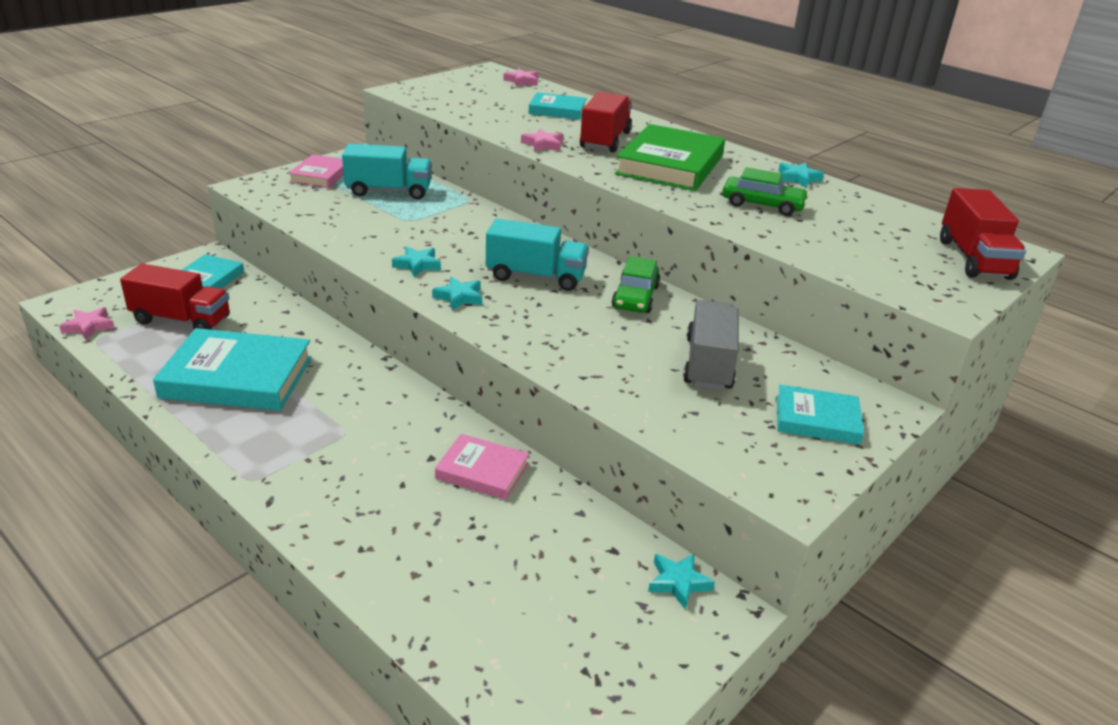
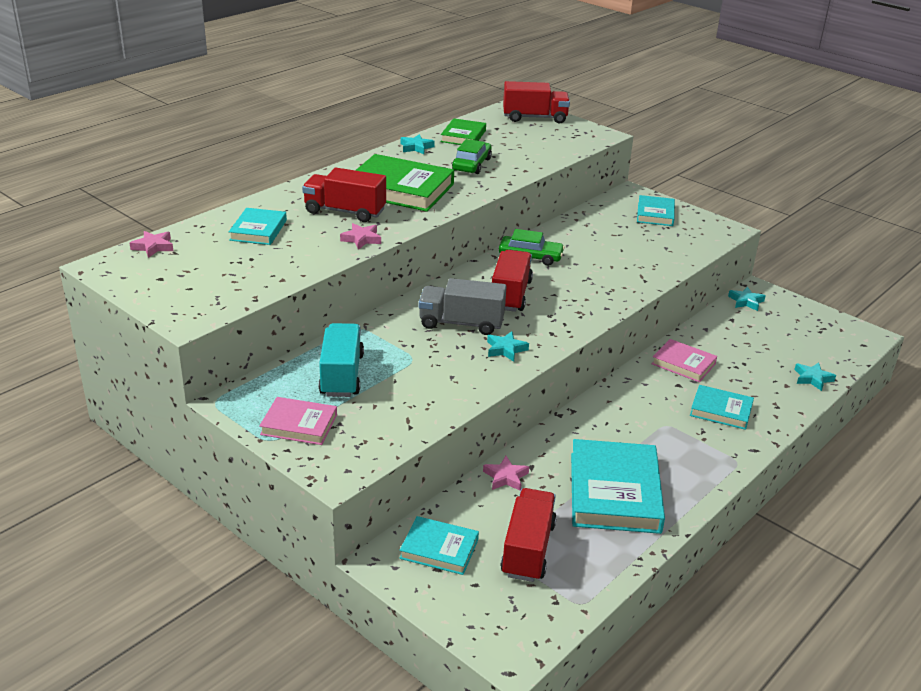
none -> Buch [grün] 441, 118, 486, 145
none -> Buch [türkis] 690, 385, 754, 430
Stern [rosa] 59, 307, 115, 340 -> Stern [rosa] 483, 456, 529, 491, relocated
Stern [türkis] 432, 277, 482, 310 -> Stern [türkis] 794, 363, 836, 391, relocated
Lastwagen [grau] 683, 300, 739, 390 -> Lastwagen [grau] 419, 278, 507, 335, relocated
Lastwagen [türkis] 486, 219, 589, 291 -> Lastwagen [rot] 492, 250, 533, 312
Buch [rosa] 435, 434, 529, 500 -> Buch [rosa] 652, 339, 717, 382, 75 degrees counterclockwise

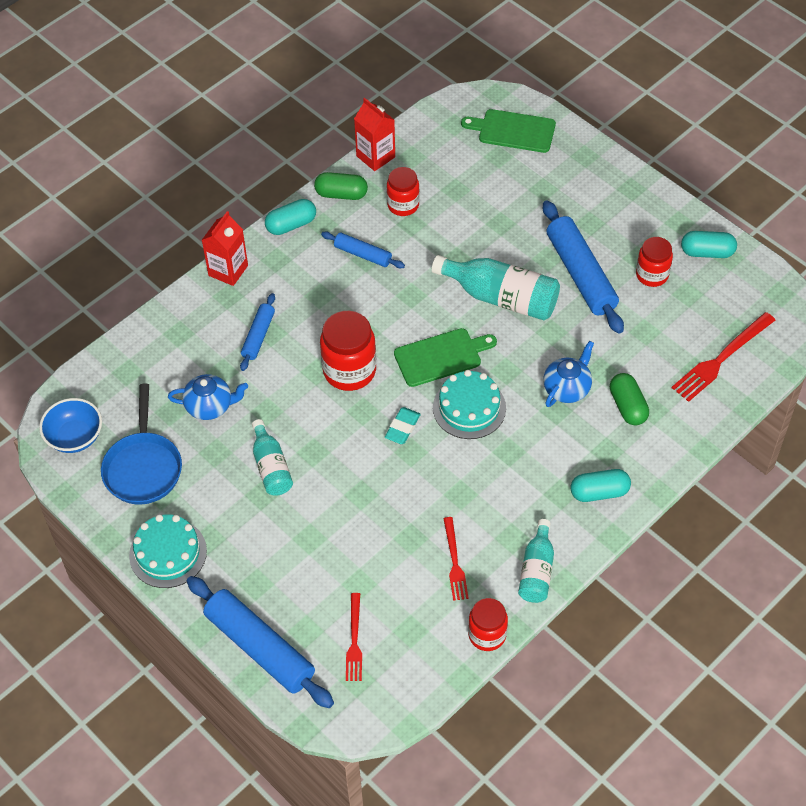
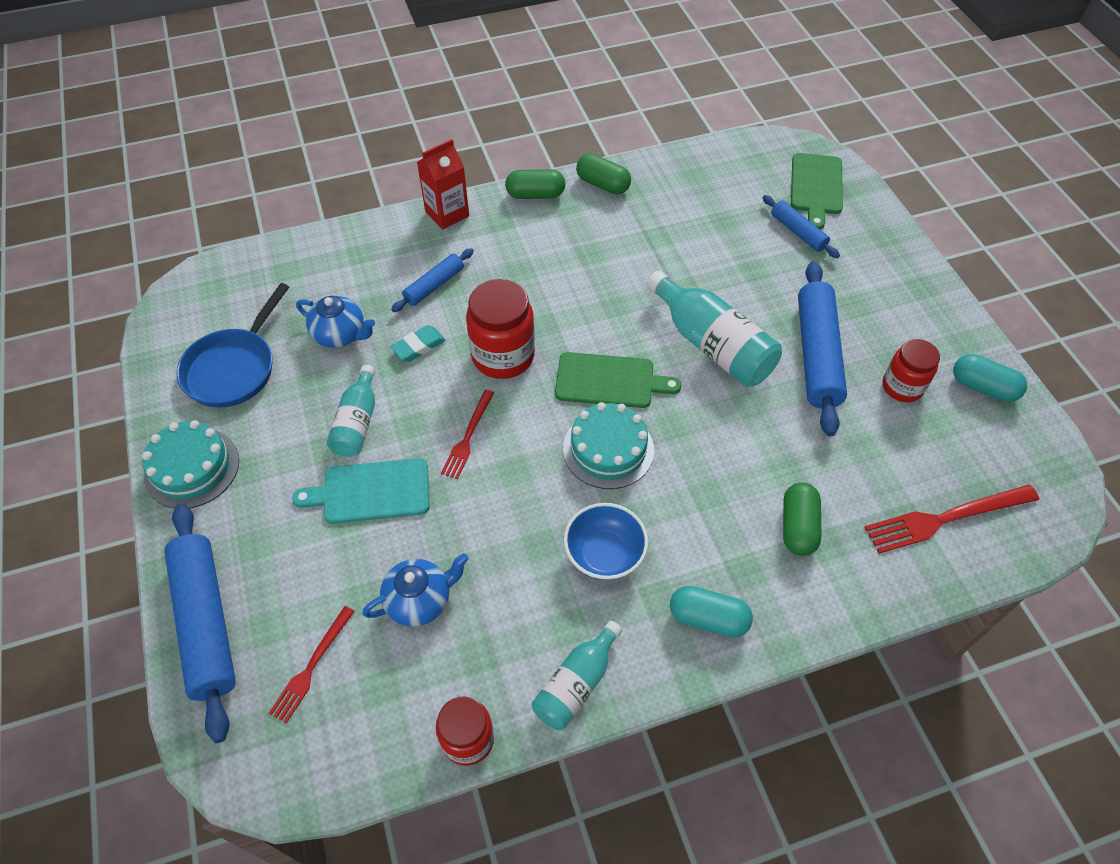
Getränkekarton [rot] 354, 98, 395, 171 -> none
Einmachglas [rot] 387, 167, 419, 216 -> none
none -> Schneidebrett [türkis] 292, 458, 430, 524
Schüssel [blau] 39, 398, 102, 453 -> Schüssel [blau] 564, 503, 648, 580, relocated
Nudelholz [blau] 321, 231, 405, 268 -> Nudelholz [blau] 763, 195, 840, 258, relocated
Radiergummi [türkis] 385, 407, 421, 444 -> Radiergummi [türkis] 390, 325, 446, 362, relocated
Gabel [rot] 443, 517, 469, 601 -> Gabel [rot] 441, 390, 494, 479, relocated
Teekanne [blau] 543, 341, 594, 407 -> Teekanne [blau] 362, 553, 469, 627, relocated
Kapsel [türkis] 265, 199, 316, 235 -> Kapsel [grün] 505, 169, 566, 199
Schneidebrett [grün] 461, 109, 556, 153 -> Schneidebrett [grün] 791, 153, 843, 229, 120 degrees counterclockwise

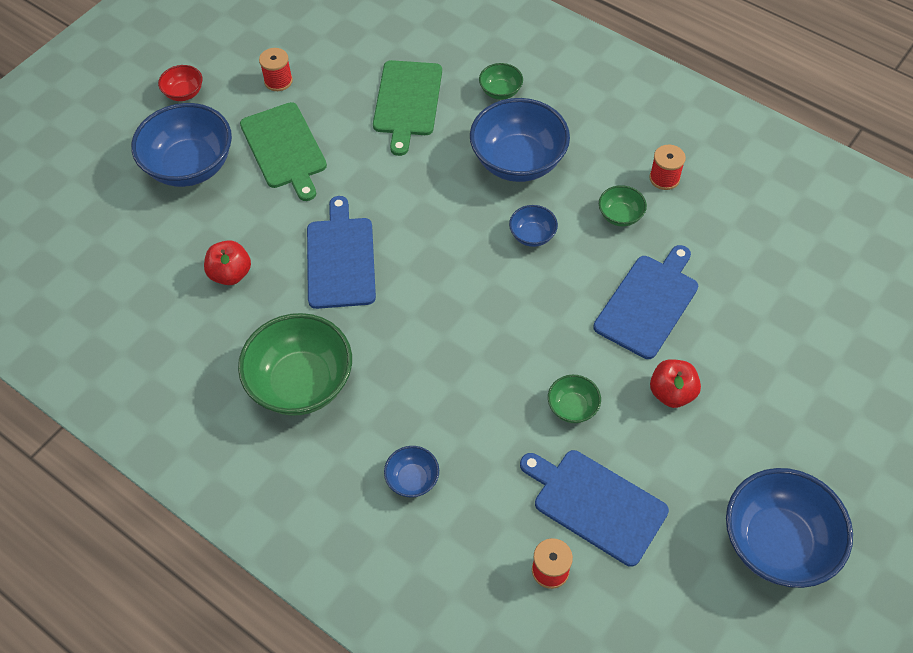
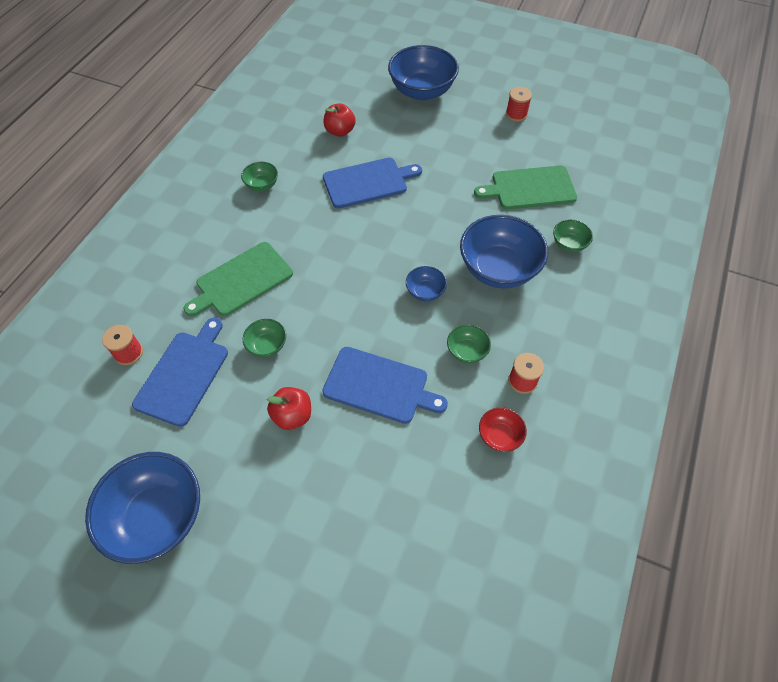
Schüssel [blau] 384, 446, 439, 497 -> none
Schüssel [rot] 158, 65, 203, 101 -> Schüssel [rot] 479, 407, 527, 452, relocated
Schneidebrett [grün] 240, 102, 327, 201 -> Schneidebrett [grün] 184, 242, 293, 317, relocated
Schüssel [grün] 238, 313, 352, 416 -> Schüssel [grün] 241, 162, 278, 191, x0.47

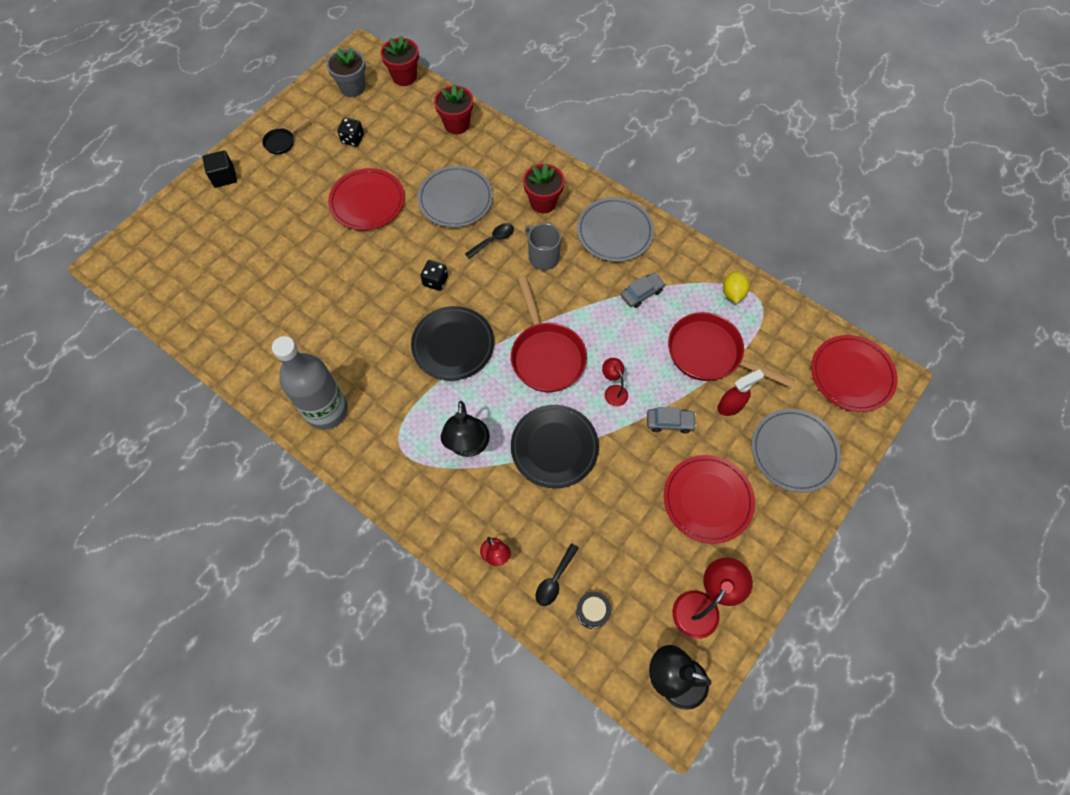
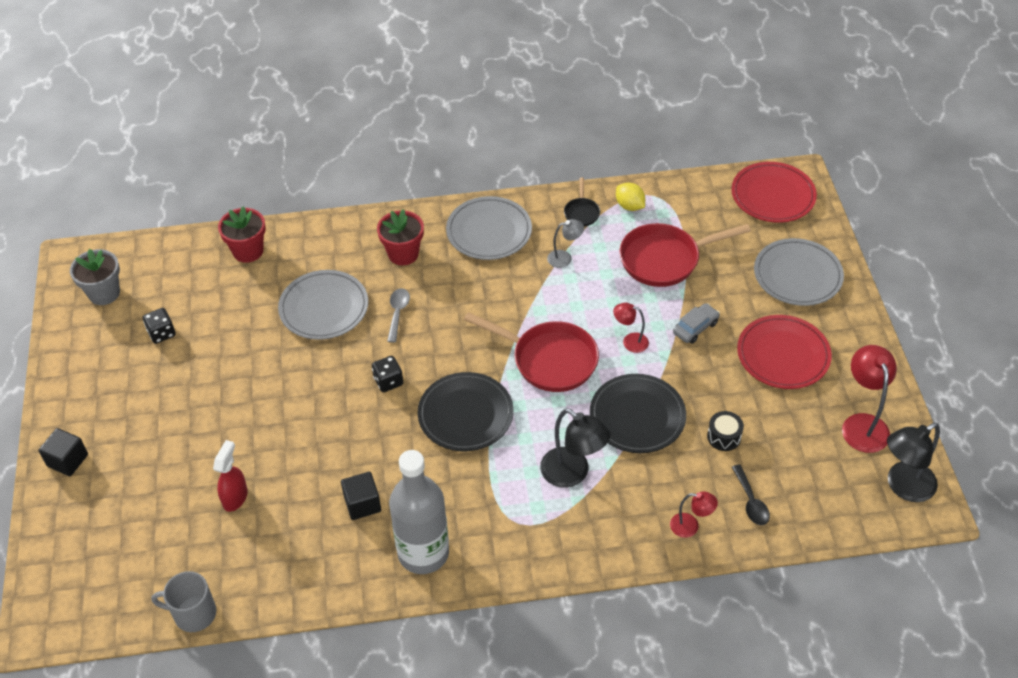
Teller [rot] 328, 168, 405, 230 -> none
Blumentopf [rot] 380, 35, 419, 86 -> none
none -> Kubus [schwarz] 341, 472, 381, 520
Pfanne [schwarz] 262, 118, 310, 154 -> Pfanne [schwarz] 564, 177, 600, 226, relocated
Tasse [grau] 525, 223, 561, 270 -> Tasse [grau] 151, 571, 216, 632, relocated
Trommel [schwarz] 576, 592, 611, 629 -> Trommel [schwarz] 707, 411, 744, 451, relocated
Sprühflasche [rot] 717, 369, 764, 416 -> Sprühflasche [rot] 213, 440, 248, 512, relocated
Auto [grau] 621, 273, 665, 308 -> Lampe [grau] 547, 219, 584, 268
Löffel [schwarz] 465, 223, 514, 259 -> Löffel [grau] 387, 288, 410, 343

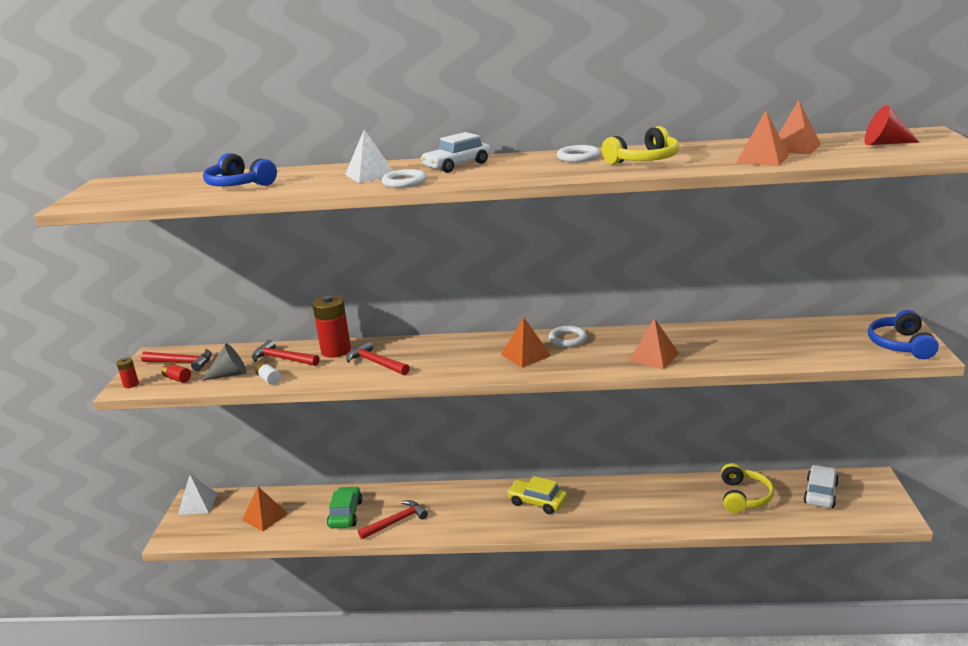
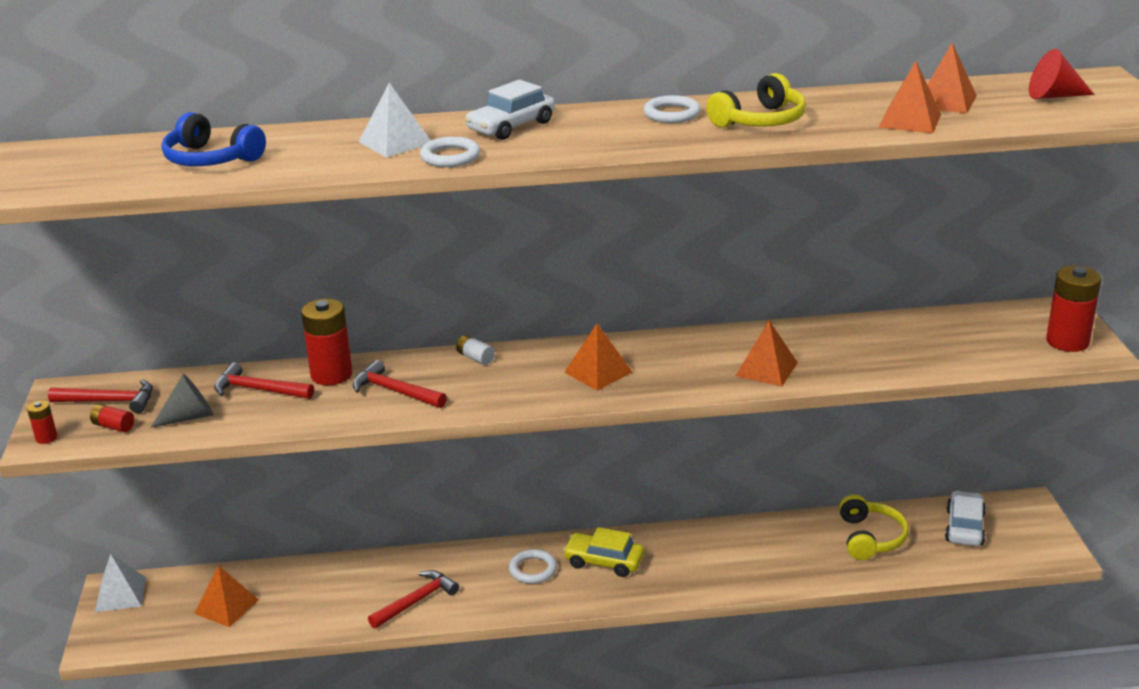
Auto [grün] 327, 486, 362, 528 -> none
Batterie [weiß] 255, 362, 281, 385 -> Batterie [weiß] 456, 335, 495, 365, relocated
Ring [weiß] 549, 326, 587, 347 -> Ring [weiß] 509, 549, 557, 584, relocated
Kopfhörer [blau] 868, 310, 939, 359 -> Batterie [rot] 1046, 266, 1101, 352

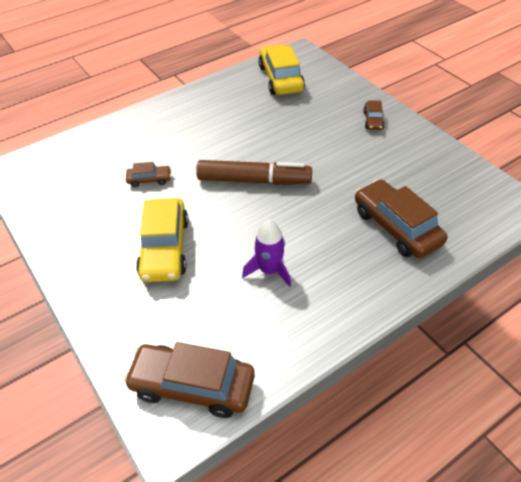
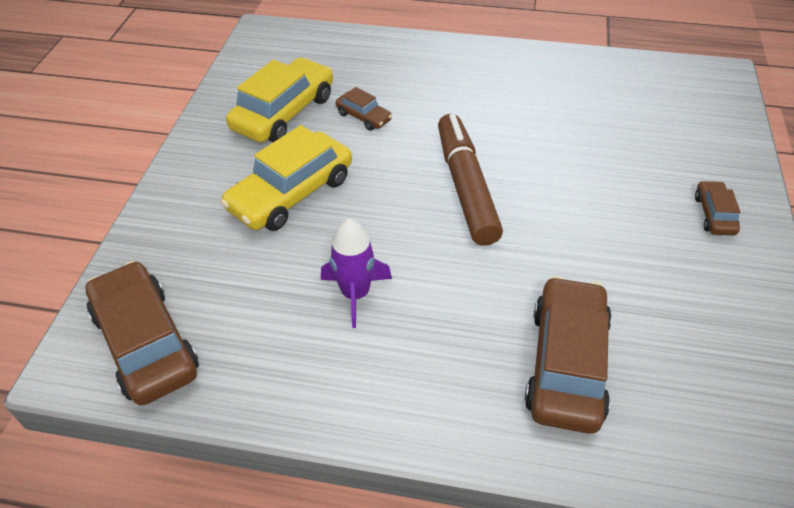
Auto [gelb] 258, 44, 305, 95 -> Auto [gelb] 226, 58, 333, 142, relocated
Filzstift [braun] 196, 160, 312, 185 -> Filzstift [braun] 438, 114, 503, 246, 150 degrees counterclockwise
Auto [braun] 363, 100, 385, 130 -> Auto [braun] 695, 181, 740, 235, 135 degrees clockwise

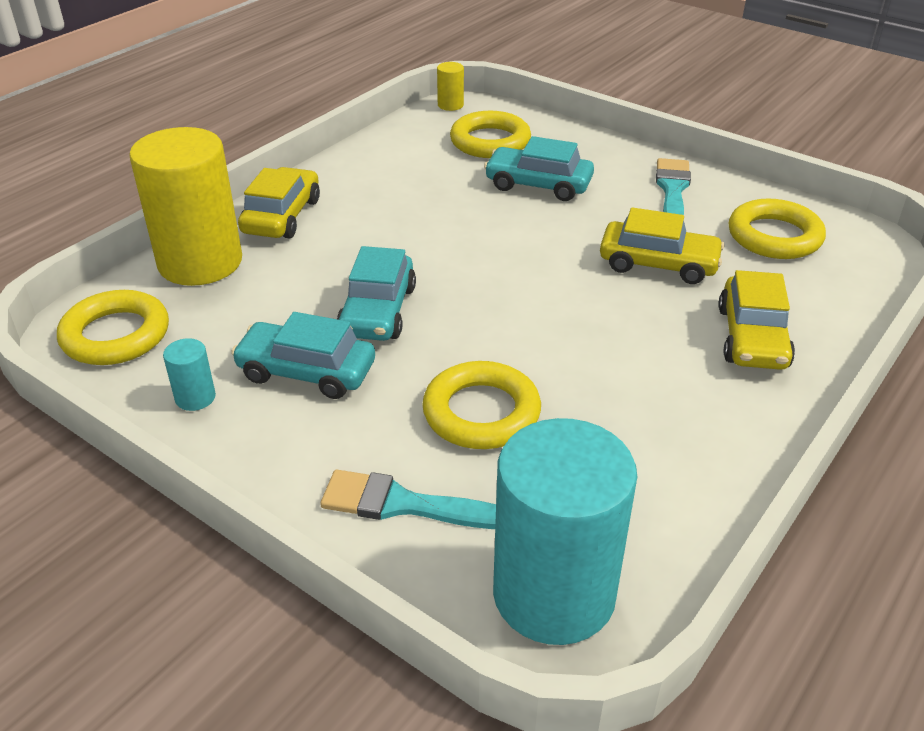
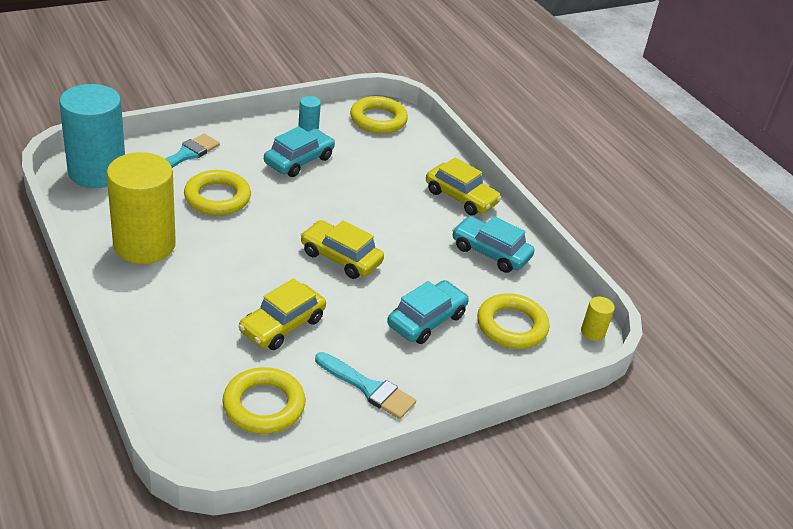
Vollzylinder [gelb] 129, 127, 242, 286 -> Vollzylinder [gelb] 107, 152, 176, 264, relocated
Auto [türkis] 337, 246, 416, 341 -> Auto [türkis] 452, 216, 535, 273, relocated
Auto [gelb] 718, 270, 795, 370 -> Auto [gelb] 300, 220, 384, 279, relocated

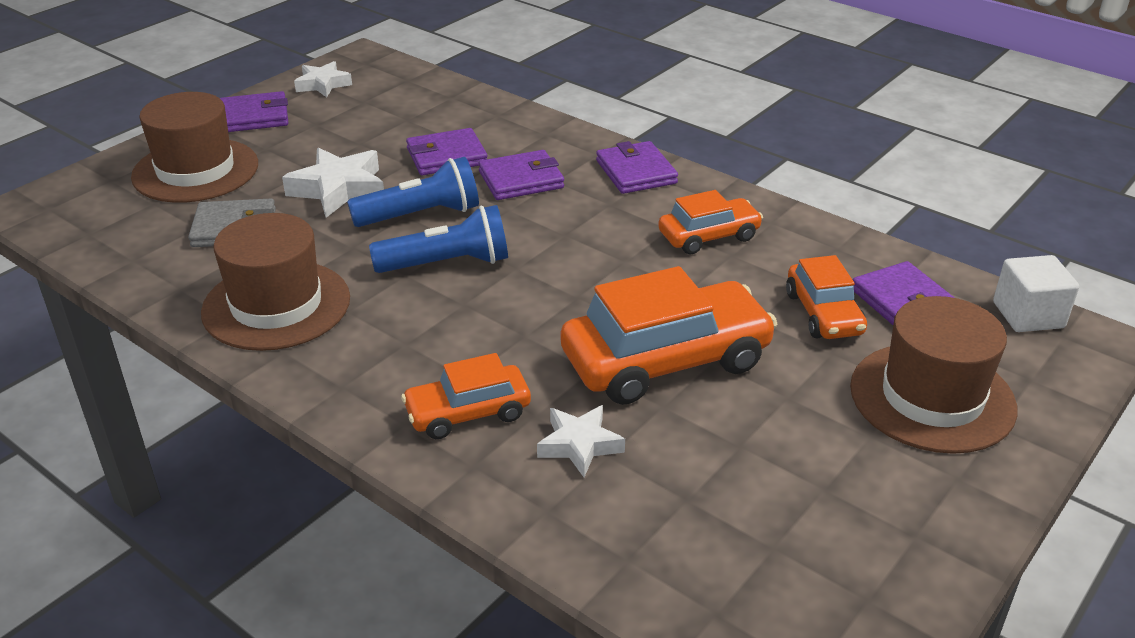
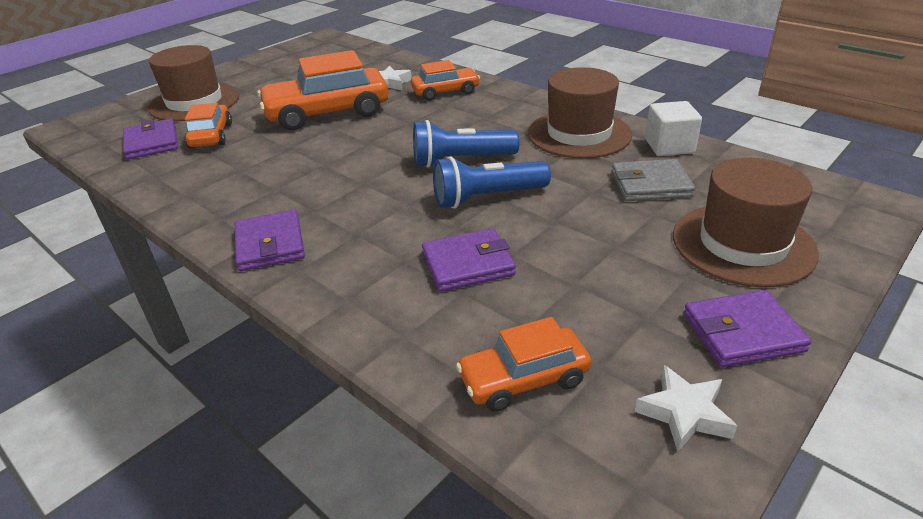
Stern [weiß] 282, 148, 384, 218 -> none
Geldbörse [lila] 478, 150, 564, 200 -> none
Auto [orange] 658, 190, 763, 254 -> Auto [orange] 456, 317, 591, 412, relocated
Kubus [weiß] 993, 255, 1079, 332 -> Kubus [weiß] 645, 101, 702, 156, relocated

